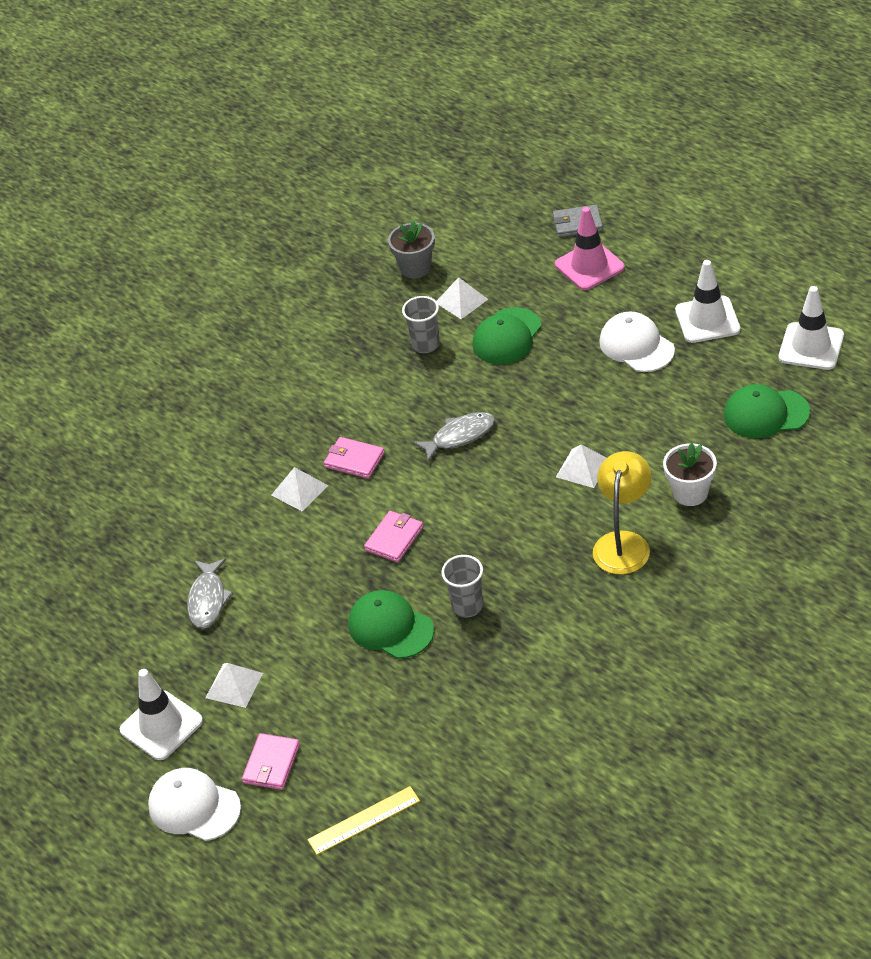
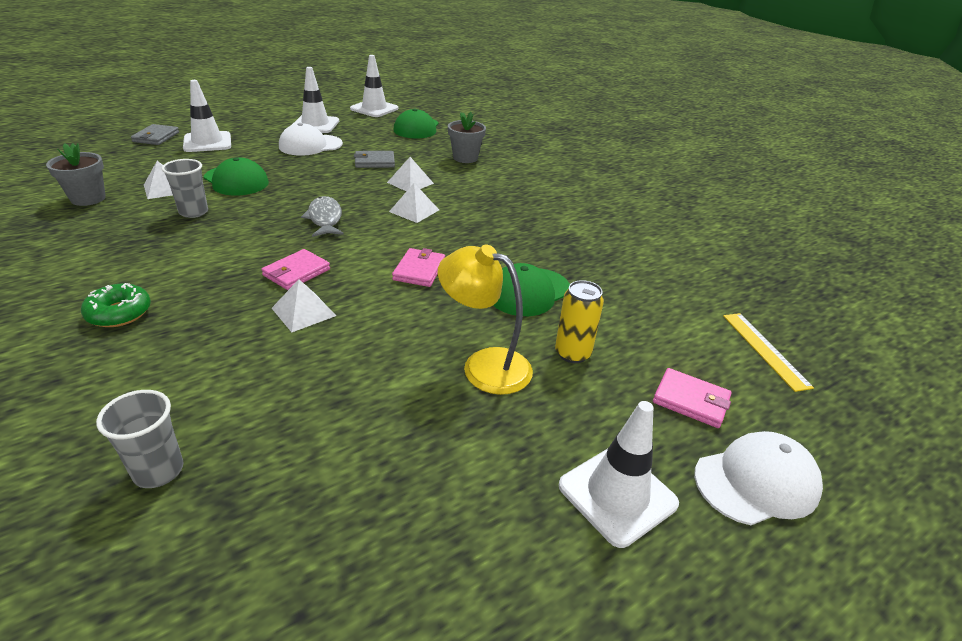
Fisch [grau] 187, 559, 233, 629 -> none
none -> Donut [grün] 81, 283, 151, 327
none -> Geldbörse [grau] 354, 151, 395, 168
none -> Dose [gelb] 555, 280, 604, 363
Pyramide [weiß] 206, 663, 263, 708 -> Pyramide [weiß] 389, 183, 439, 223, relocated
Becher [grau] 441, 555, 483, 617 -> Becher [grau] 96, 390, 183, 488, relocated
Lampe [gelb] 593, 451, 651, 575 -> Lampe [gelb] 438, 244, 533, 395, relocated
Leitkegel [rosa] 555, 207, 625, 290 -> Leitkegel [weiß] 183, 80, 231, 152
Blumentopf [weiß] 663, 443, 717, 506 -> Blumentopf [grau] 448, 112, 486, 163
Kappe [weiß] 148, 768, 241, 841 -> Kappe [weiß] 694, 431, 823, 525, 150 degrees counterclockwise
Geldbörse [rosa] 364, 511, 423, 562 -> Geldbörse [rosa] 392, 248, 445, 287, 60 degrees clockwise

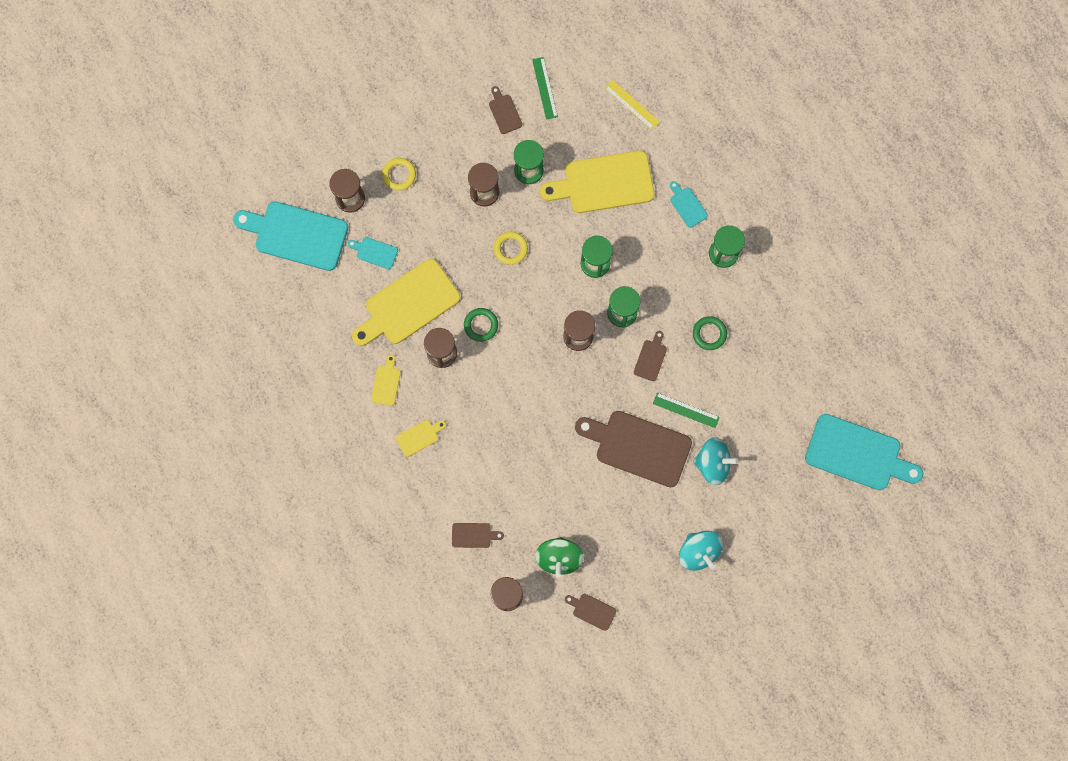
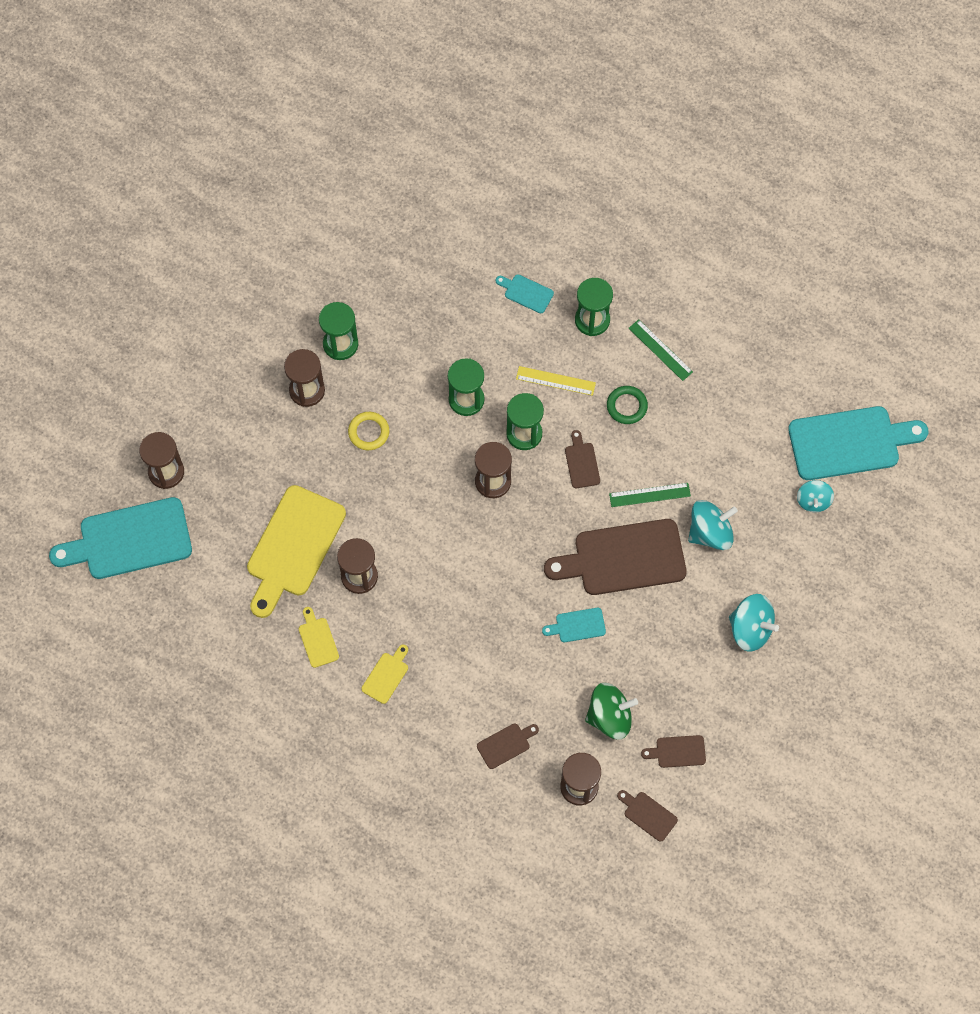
Ring [gelb] 382, 158, 416, 191 -> none
Ring [grün] 464, 308, 498, 342 -> none
Schneidebrett [gelb] 540, 151, 654, 213 -> none
none -> Kreisel [türkis] 797, 480, 834, 512
Schneidebrett [türkis] 348, 237, 398, 269 -> Schneidebrett [türkis] 542, 608, 606, 642, relocated
Schneidebrett [braun] 489, 86, 522, 134 -> Schneidebrett [braun] 617, 790, 678, 842, relocated
Lineal [grün] 532, 57, 558, 120 -> Lineal [grün] 628, 319, 693, 381, relocated
Lineal [gelb] 605, 80, 660, 130 -> Lineal [gelb] 516, 366, 596, 396, relocated
Kreisel [grün] 535, 537, 584, 577 -> Kreisel [grün] 585, 683, 638, 739, 75 degrees counterclockwise

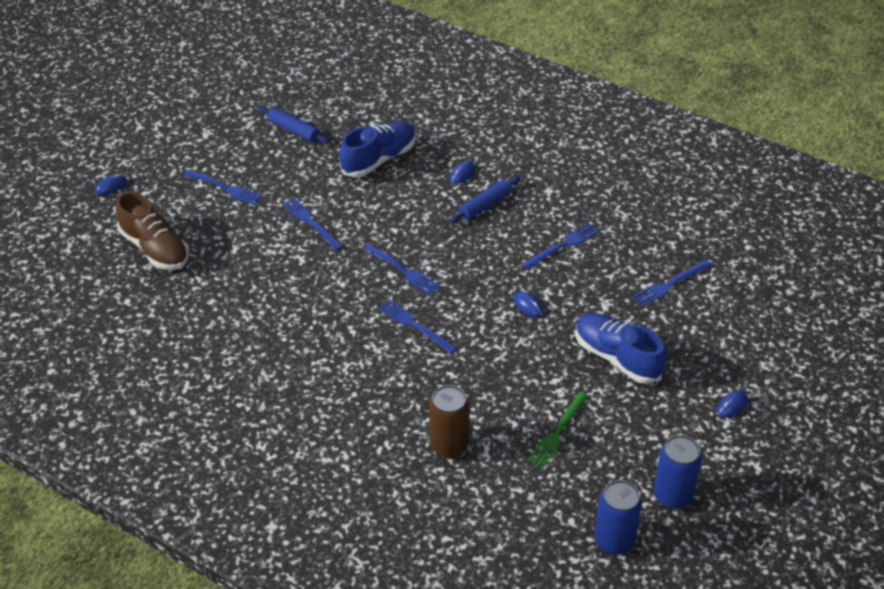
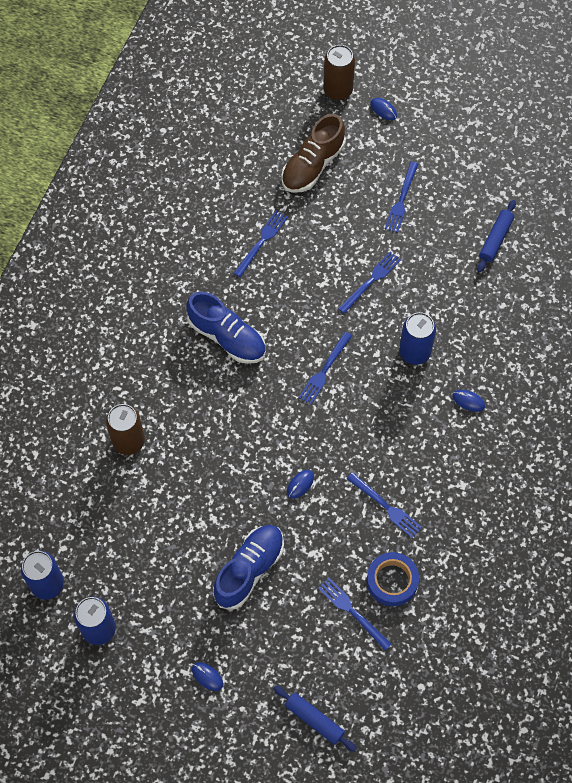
Gabel [grün] 528, 392, 588, 468 -> none
none -> Dose [braun] 323, 45, 355, 100
none -> Klebeband [blau] 367, 552, 419, 606
none -> Dose [blau] 399, 312, 436, 365
Schuh [blau] 339, 121, 416, 177 -> Schuh [blau] 187, 292, 266, 364, relocated
Gabel [blau] 378, 300, 457, 354 -> Gabel [blau] 234, 211, 288, 277, relocated
Nudelholz [blau] 449, 176, 520, 223 -> Nudelholz [blau] 273, 686, 357, 752, relocated

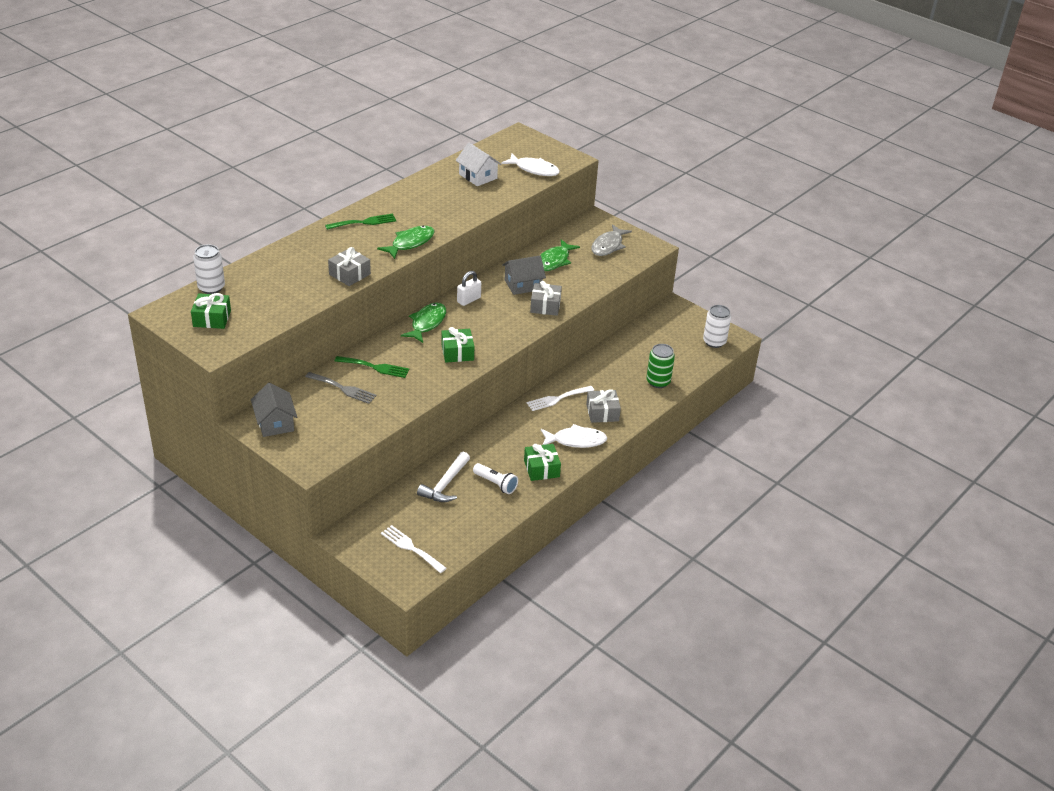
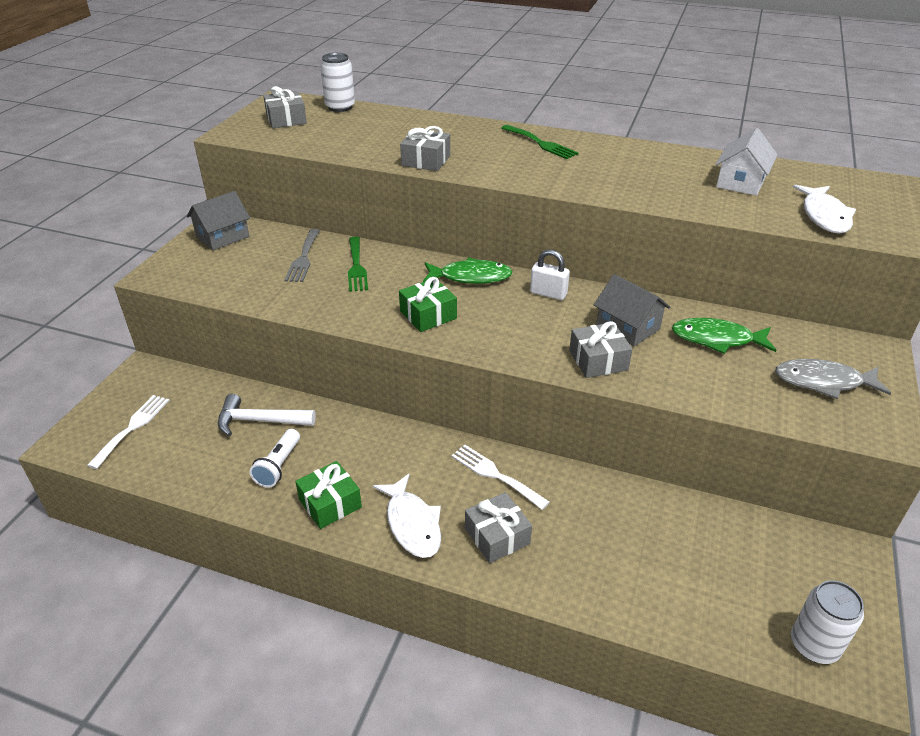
Fisch [grün] 377, 226, 435, 259 -> none
Dose [grün] 646, 344, 675, 388 -> none
Geschenk [grün] 191, 293, 231, 329 -> Geschenk [grau] 263, 86, 307, 128

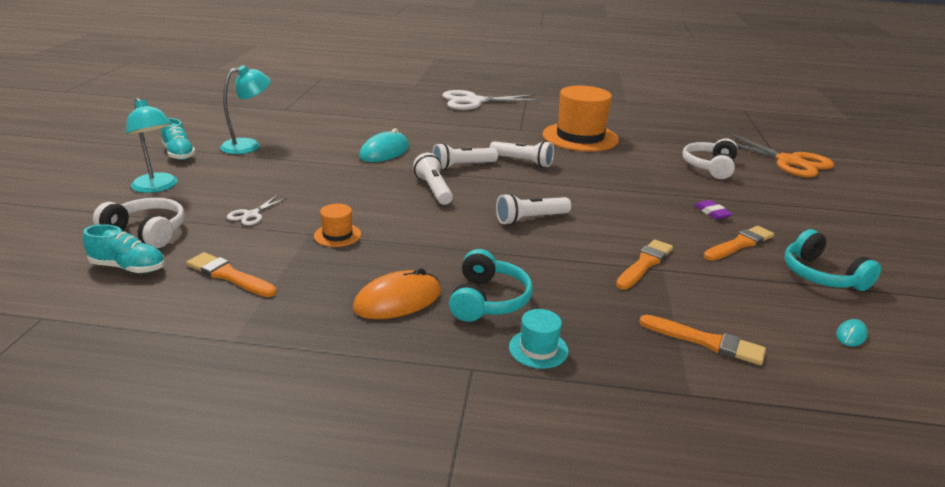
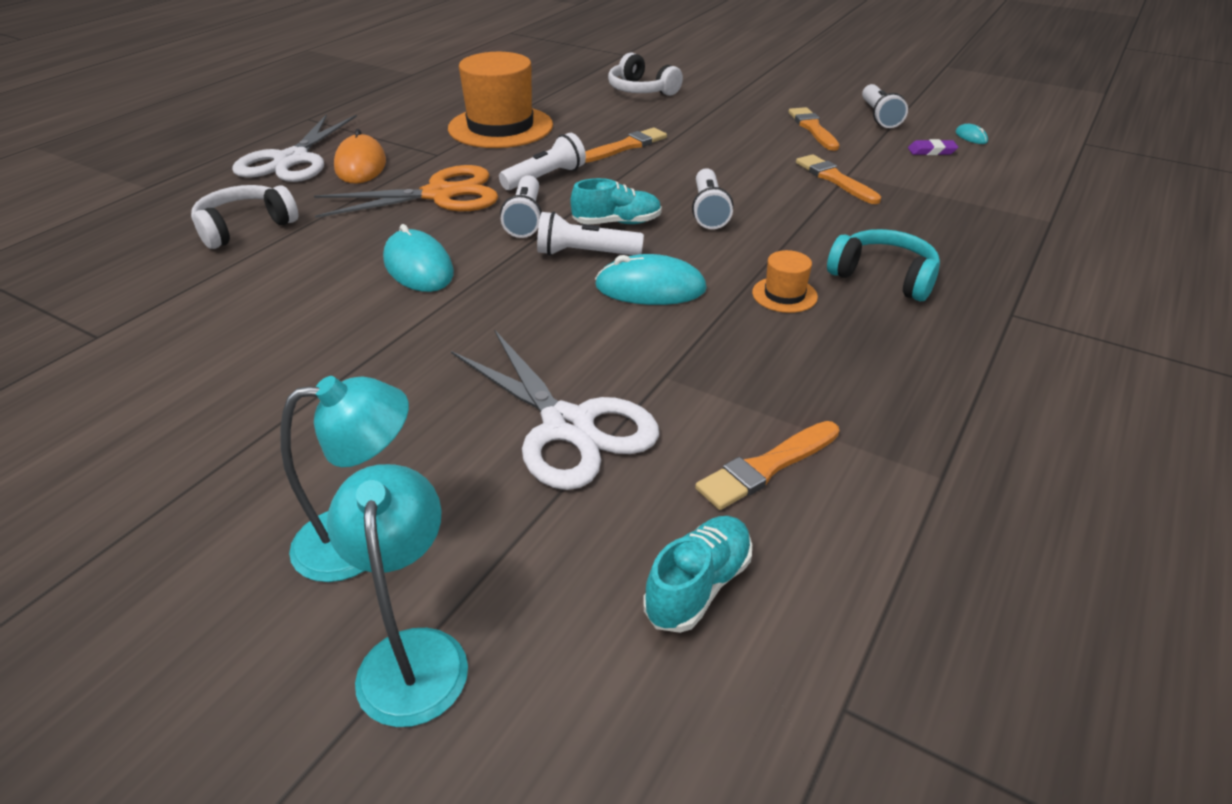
Hut [türkis] 509, 309, 569, 369 -> none
none -> Computermaus [türkis] 595, 254, 707, 305
Kopfhörer [weiß] 93, 198, 185, 248 -> Kopfhörer [weiß] 191, 185, 298, 249, relocated
Schuh [türkis] 161, 118, 196, 160 -> Schuh [türkis] 570, 178, 662, 224, relocated
Lampe [türkis] 220, 65, 271, 154 -> Lampe [türkis] 327, 464, 468, 727, relocated
Hut [orange] 314, 204, 361, 247 -> Hut [orange] 752, 250, 818, 313, relocated
Computermaus [orange] 353, 268, 441, 319 -> Computermaus [orange] 334, 129, 386, 183, relocated
Pinsel [orange] 639, 315, 766, 365 -> Pinsel [orange] 585, 128, 667, 163, relocated
Radiergummi [lila] 694, 200, 733, 220 -> Radiergummi [lila] 908, 139, 958, 155, relocated
Schere [orange] 713, 132, 834, 177 -> Schere [orange] 314, 165, 498, 218, relocated
Kopfhörer [türkis] 784, 229, 881, 291 -> Taschenlampe [weiß] 862, 84, 908, 128
Schere [weiß] 227, 195, 287, 225 -> Schere [weiß] 451, 329, 659, 490, x2.21

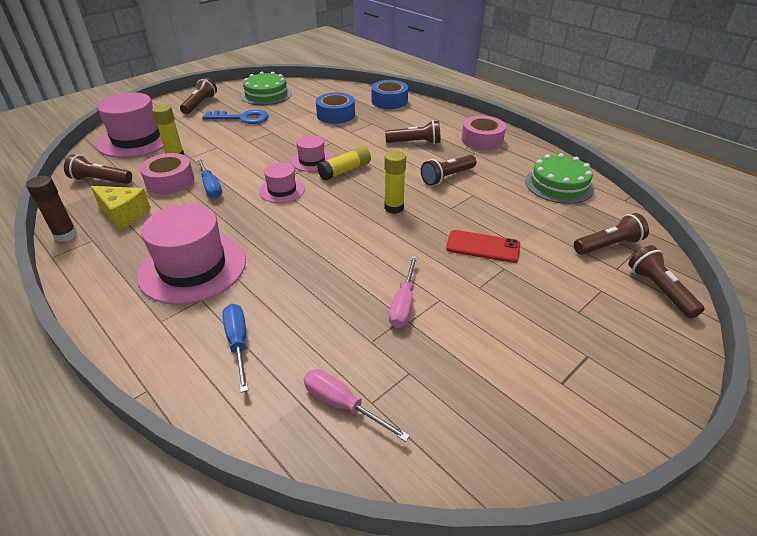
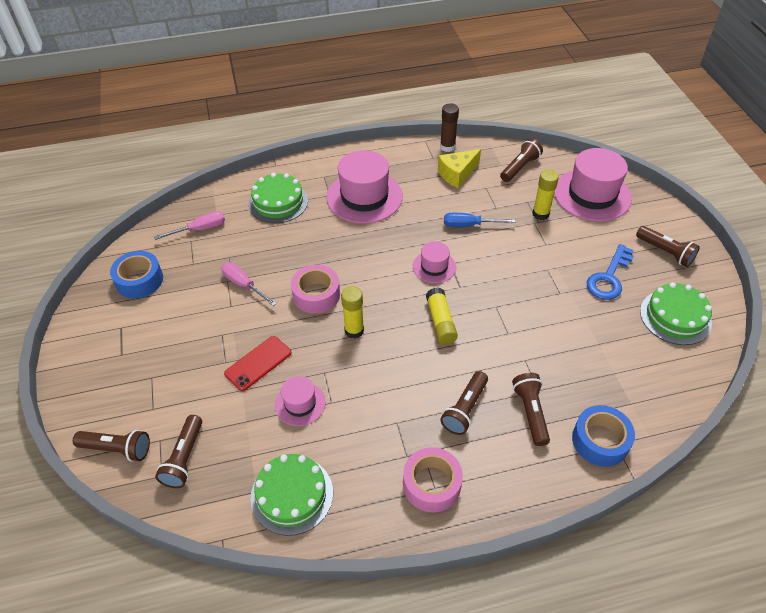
Klebeband [rosa] 140, 153, 194, 194 -> Klebeband [rosa] 291, 265, 340, 314, relocated
Hut [rosa] 291, 135, 332, 172 -> Hut [rosa] 275, 376, 326, 426, relocated
Klebeband [blau] 316, 92, 355, 124 -> Klebeband [blau] 110, 251, 163, 298, relocated
Taschenlampe [braun] 421, 155, 476, 186 -> Taschenlampe [braun] 512, 373, 550, 446, relocated
Schraubenzieher [blau] 222, 304, 249, 393 -> Kuchen [grün] 248, 173, 308, 223

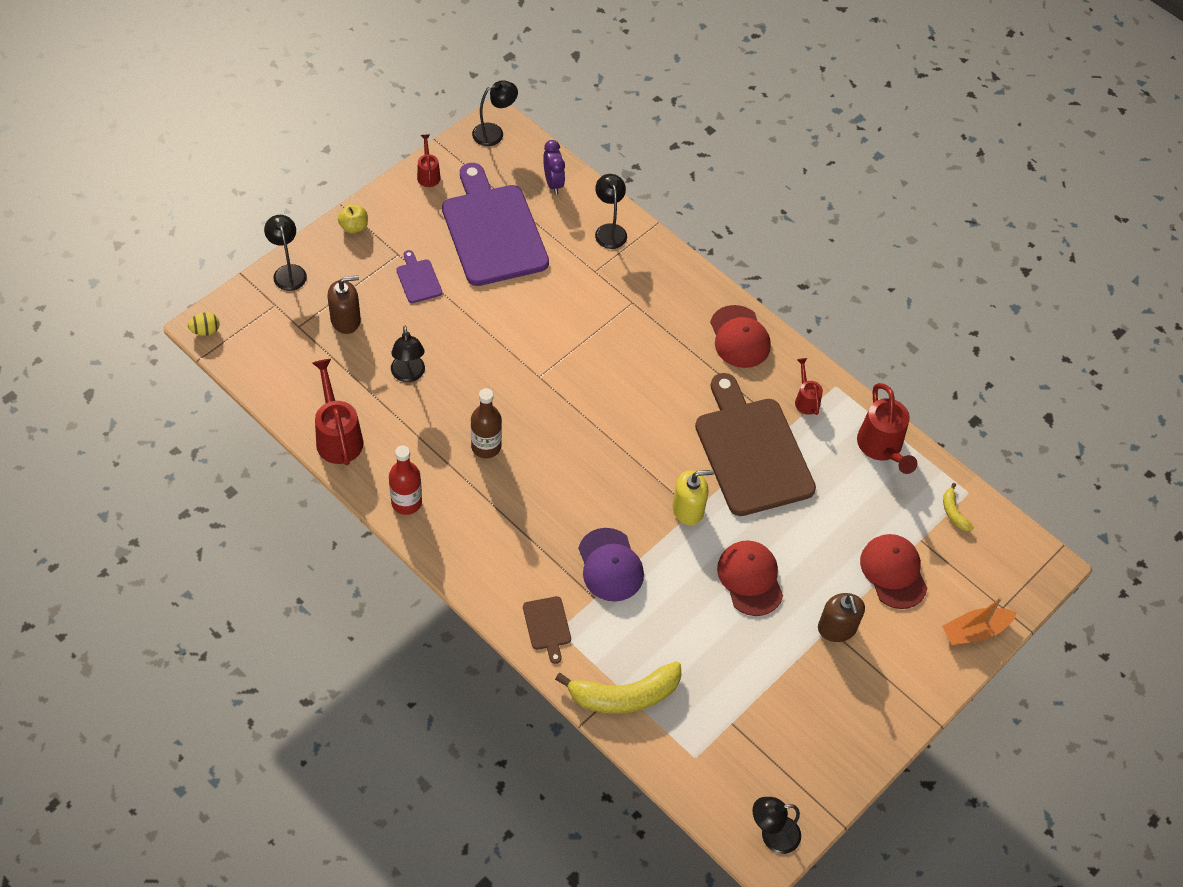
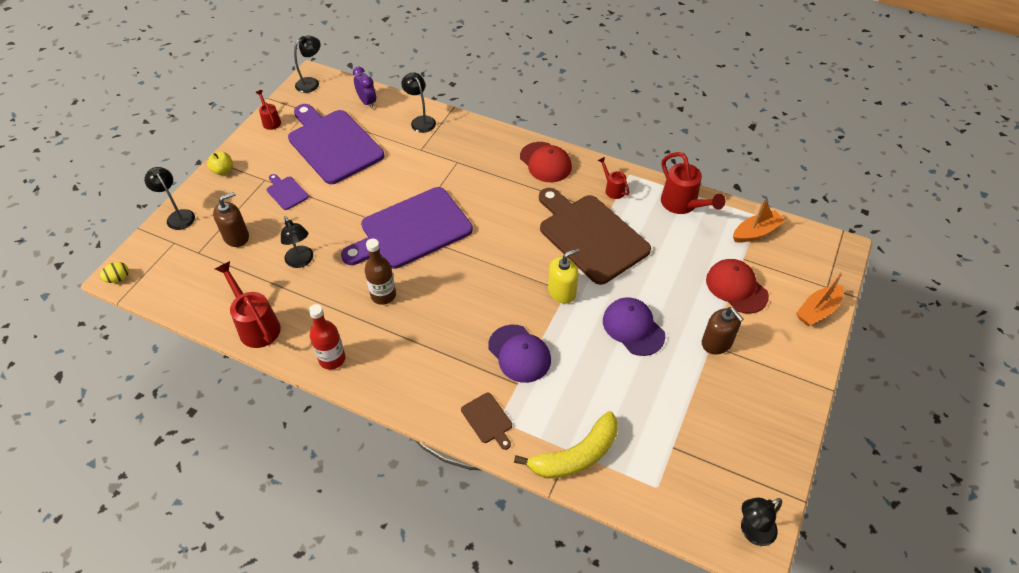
none -> Schneidebrett [lila] 341, 187, 473, 269
Banane [gelb] 943, 483, 974, 531 -> Boot [orange] 733, 198, 785, 243
Kappe [rot] 717, 540, 783, 616 -> Kappe [lila] 603, 297, 665, 356

